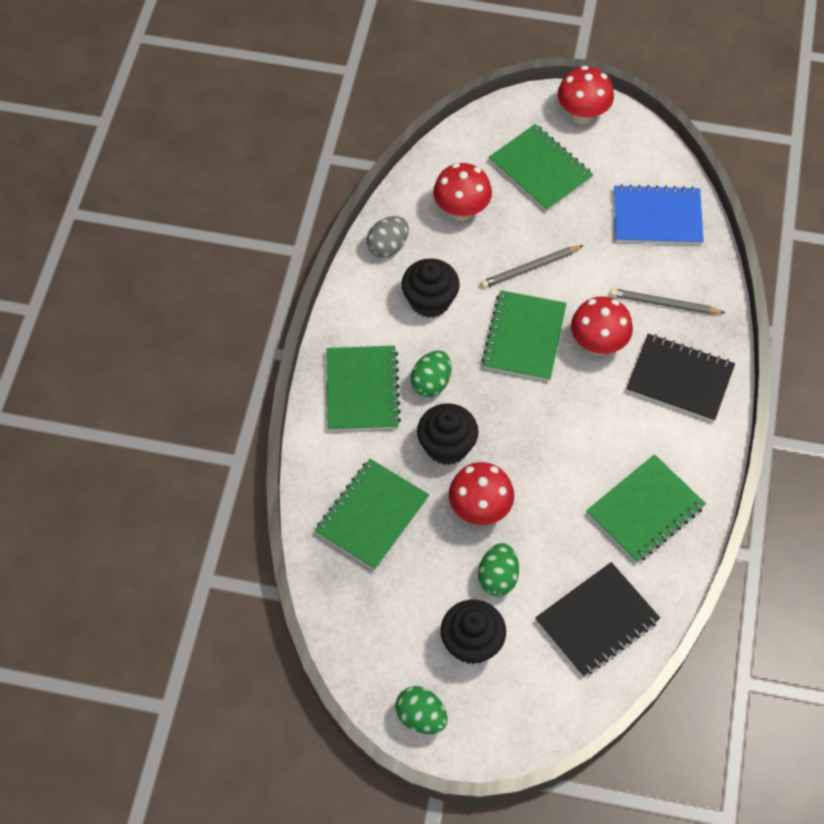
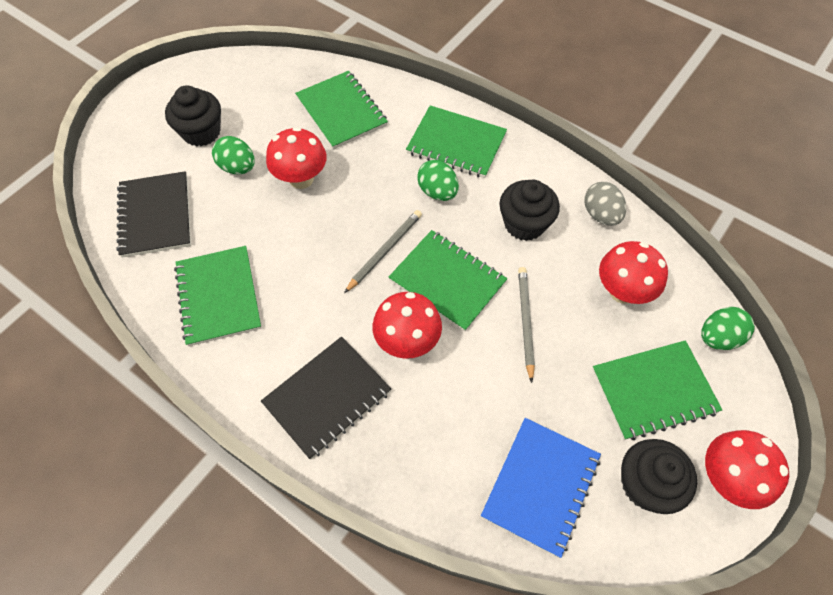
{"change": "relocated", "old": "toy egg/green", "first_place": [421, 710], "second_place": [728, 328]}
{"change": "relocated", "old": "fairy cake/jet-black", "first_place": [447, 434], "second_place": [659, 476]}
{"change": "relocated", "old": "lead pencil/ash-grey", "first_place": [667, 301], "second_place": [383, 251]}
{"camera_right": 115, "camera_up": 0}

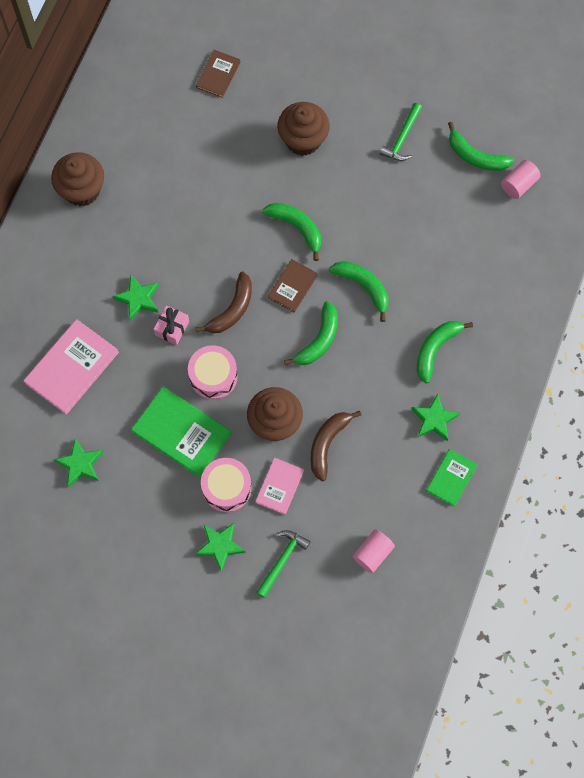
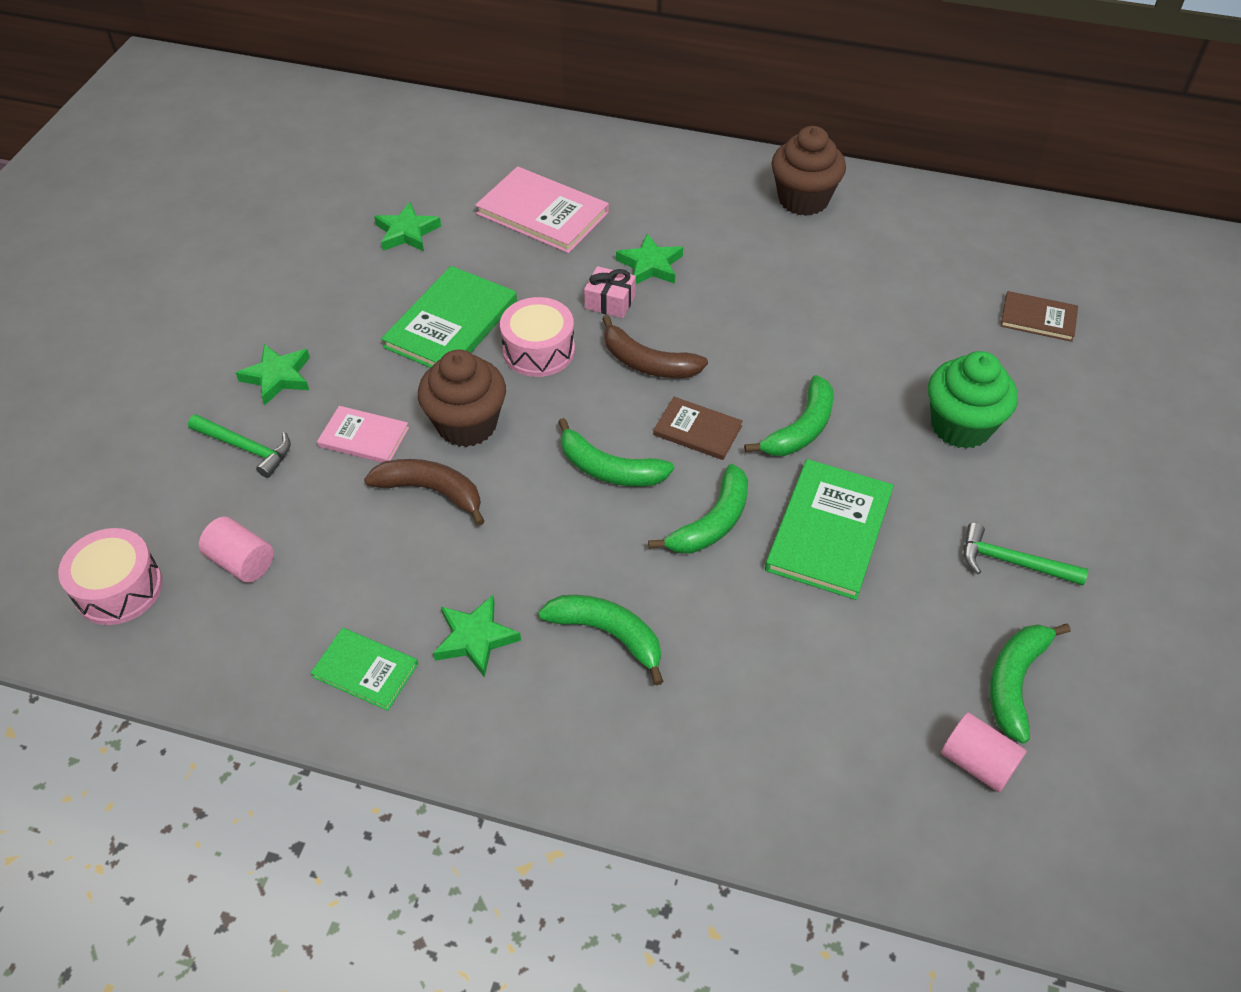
{"change": "appeared", "new": "hardcover/green", "second_place": [829, 529]}
{"change": "relocated", "old": "toy drum/rose-pink", "first_place": [226, 485], "second_place": [110, 576]}
{"change": "colour", "old": "fairy cake/brown", "new": "fairy cake/green", "first_place": [303, 129], "second_place": [973, 400]}
{"camera_right": 85, "camera_up": -20}

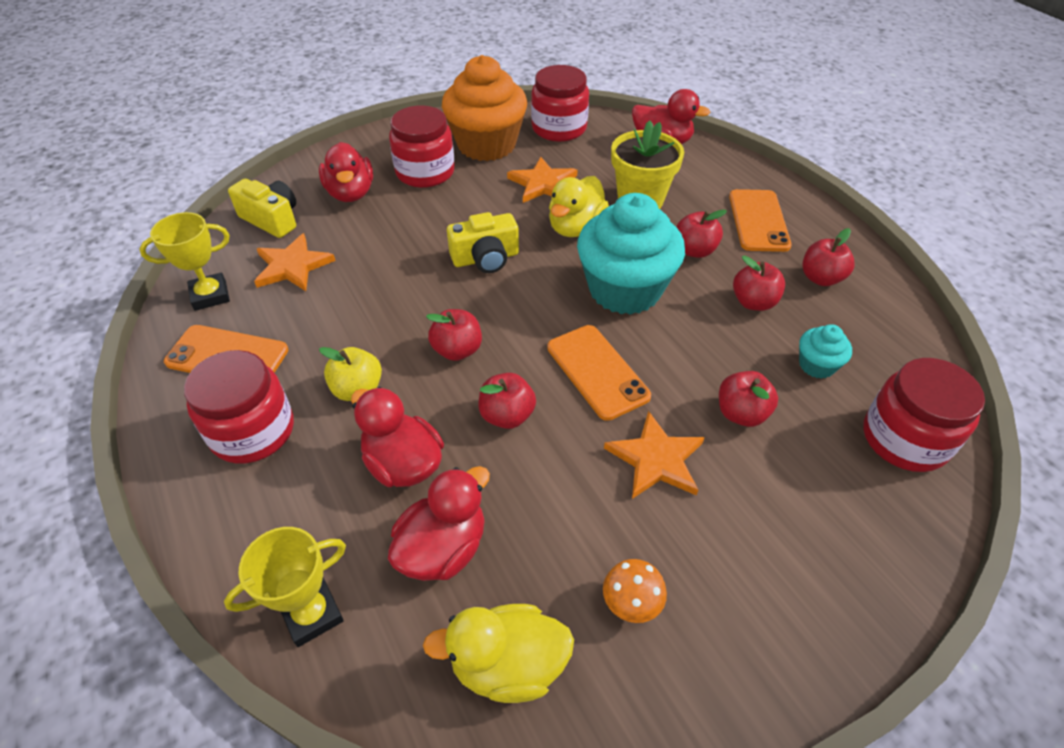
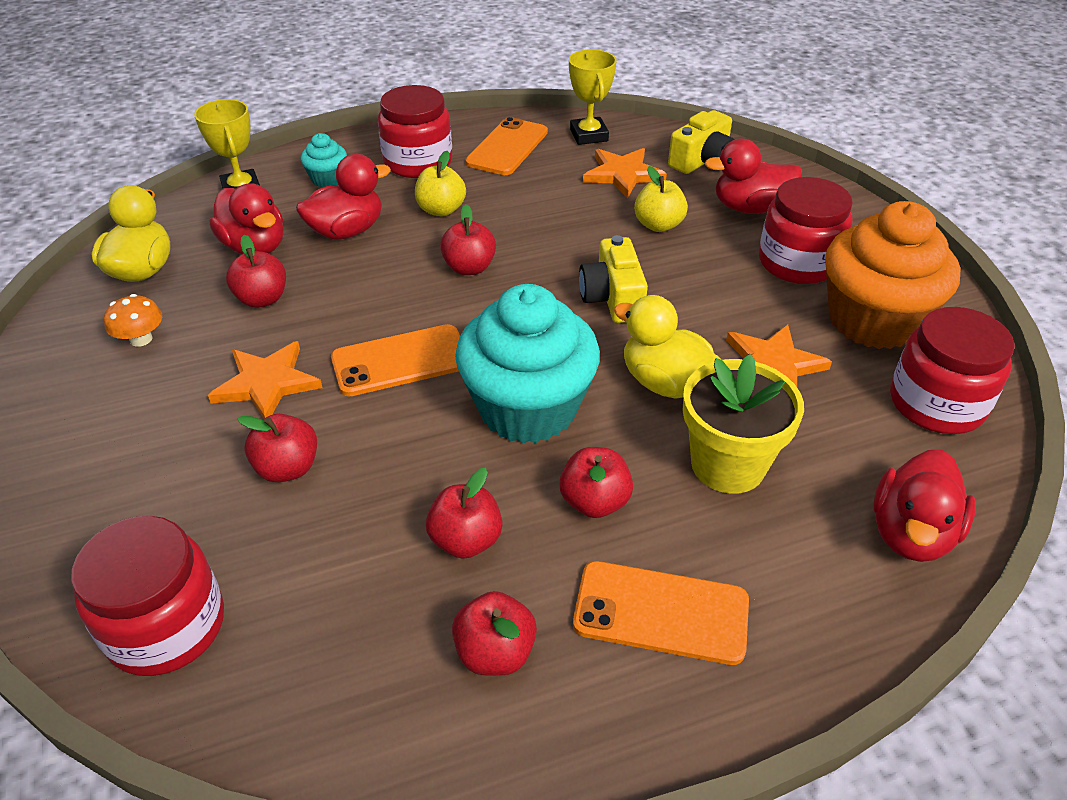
{"change": "appeared", "new": "apple/bright yellow", "second_place": [661, 199]}
{"change": "relocated", "old": "apple/red", "first_place": [507, 401], "second_place": [256, 271]}
{"change": "relocated", "old": "fairy cake/teal", "first_place": [825, 351], "second_place": [323, 160]}
{"camera_right": 100, "camera_up": -5}

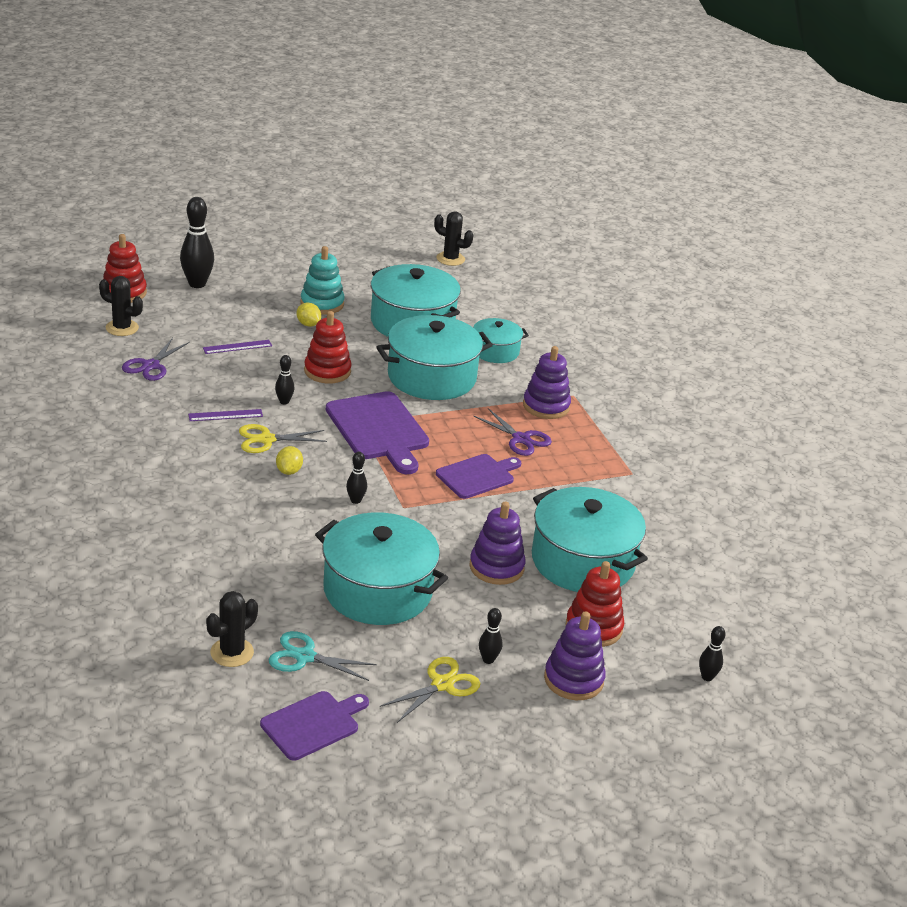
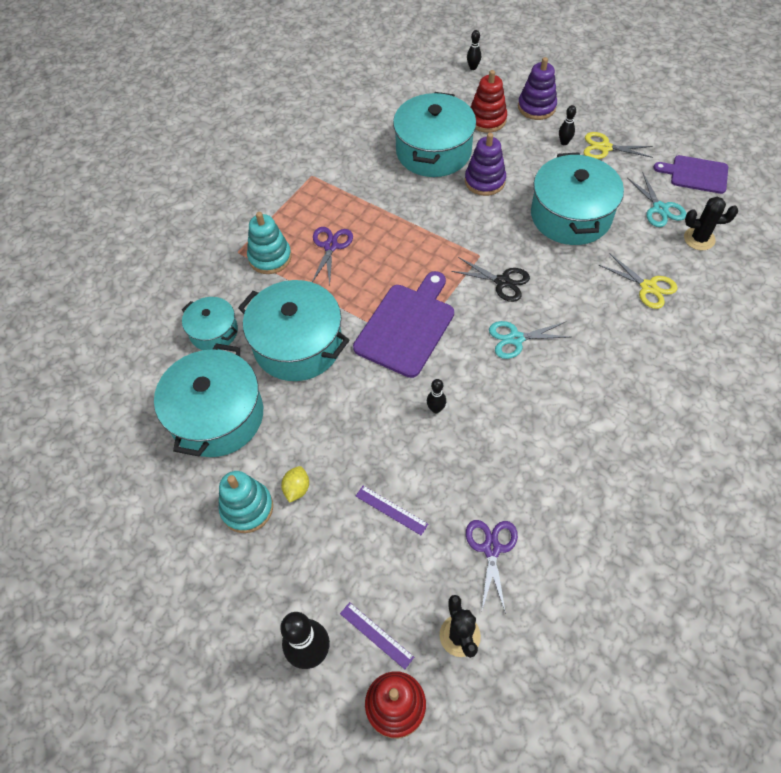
{"change": "missing", "old": "ring stacker/red", "first_place": [327, 347]}
{"change": "missing", "old": "cactus/jet-black", "first_place": [453, 238]}
{"change": "missing", "old": "chopping board/purple", "first_place": [478, 476]}
{"change": "relocated", "old": "measuring stick/purple", "first_place": [225, 415], "second_place": [377, 635]}
{"change": "relocated", "old": "shears/bright yellow", "first_place": [283, 438], "second_place": [638, 281]}
{"change": "exchanged", "old": "toy lemon/bright yellow", "new": "shears/teal", "first_place": [289, 460], "second_place": [529, 340]}
{"change": "exchanged", "old": "bowling pin/jet-black", "new": "shears/jet-black", "first_place": [356, 478], "second_place": [490, 279]}
{"change": "colour", "old": "ring stacker/purple", "new": "ring stacker/teal", "first_place": [547, 382], "second_place": [269, 243]}
{"change": "spun", "old": "shears/purple", "first_place": [156, 359], "second_place": [492, 567], "degrees": -75}
{"camera_right": -120, "camera_up": 25}

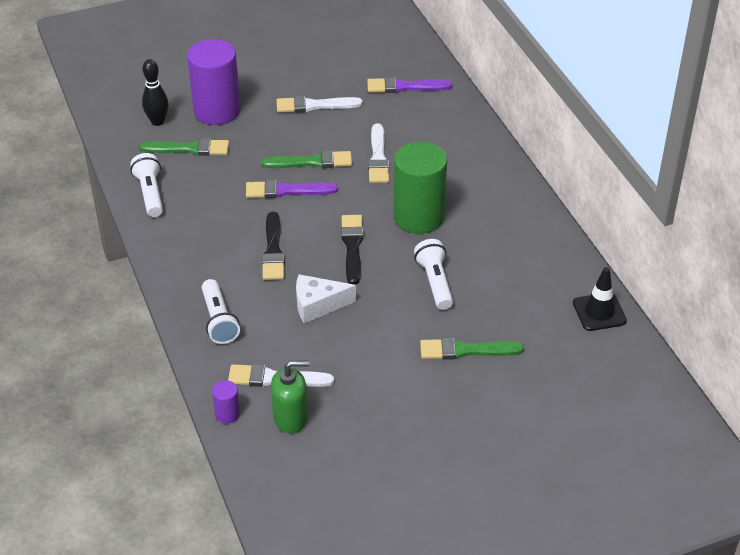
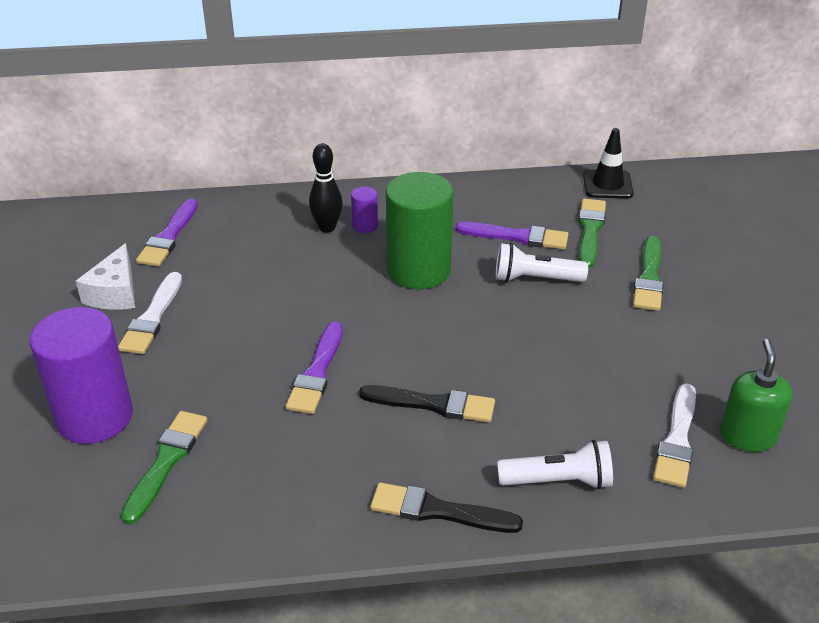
{"change": "missing", "old": "torch/pure white", "first_place": [146, 185]}
{"change": "missing", "old": "paint brush/pure white", "first_place": [378, 153]}
{"change": "appeared", "new": "paint brush/purple", "second_place": [512, 235]}
{"change": "relocated", "old": "bowling pin/jet-black", "first_place": [155, 92], "second_place": [326, 188]}
{"change": "relocated", "old": "solid cylinder/purple", "first_place": [226, 402], "second_place": [364, 210]}
{"change": "relocated", "old": "paint brush/green", "first_place": [307, 159], "second_place": [592, 233]}
{"change": "relocated", "old": "cheese/pure white", "first_place": [326, 298], "second_place": [105, 276]}
{"change": "relocated", "old": "paint brush/jet-black", "first_place": [352, 250], "second_place": [446, 507]}
{"camera_right": -75, "camera_up": -5}

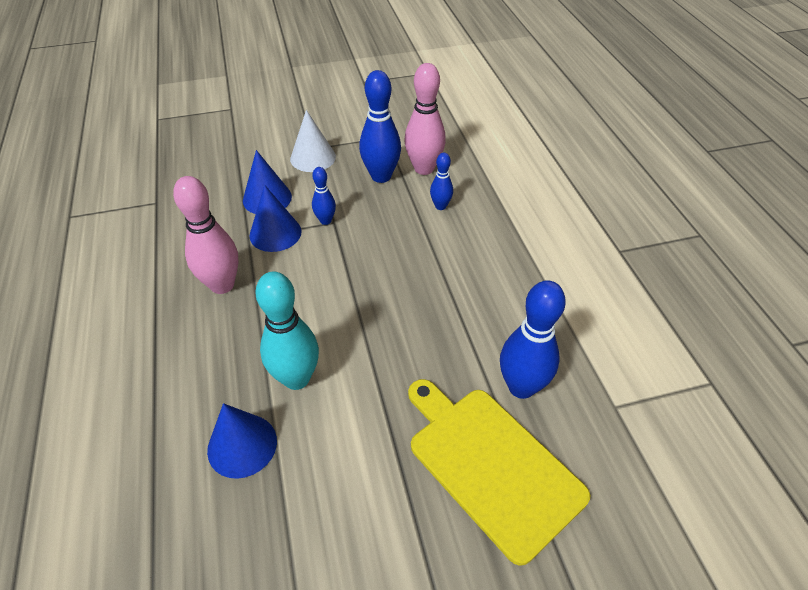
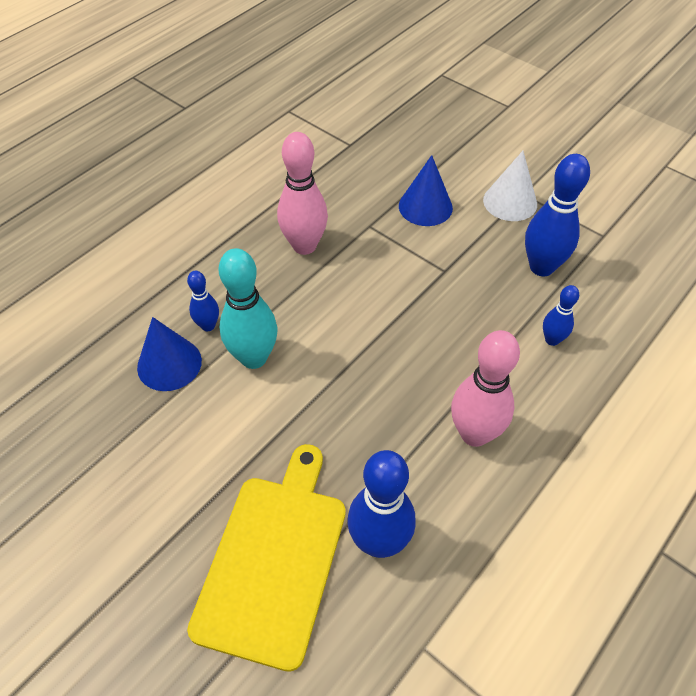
{"change": "missing", "old": "cone shape/royal blue", "first_place": [275, 218]}
{"change": "relocated", "old": "bowling pin/royal blue", "first_place": [324, 196], "second_place": [203, 301]}
{"change": "relocated", "old": "bowling pin/rose-pink", "first_place": [425, 119], "second_place": [485, 388]}
{"camera_right": 55, "camera_up": 5}

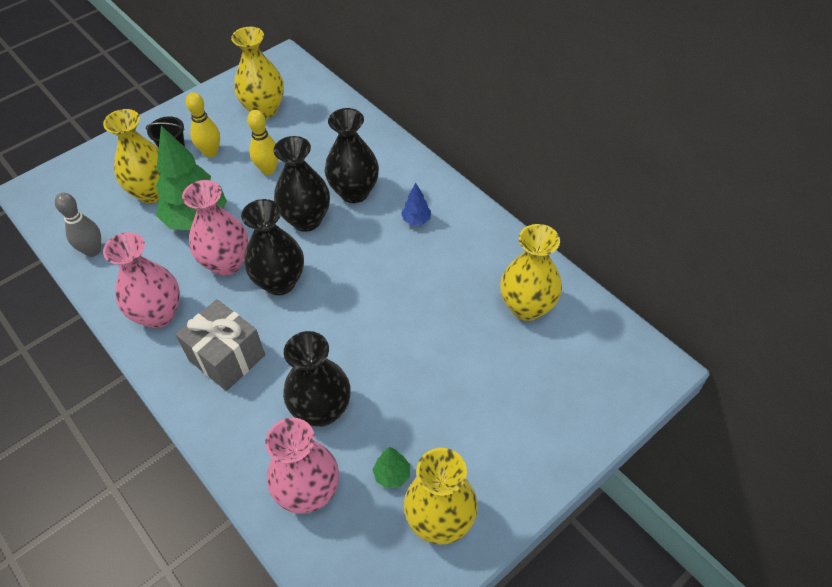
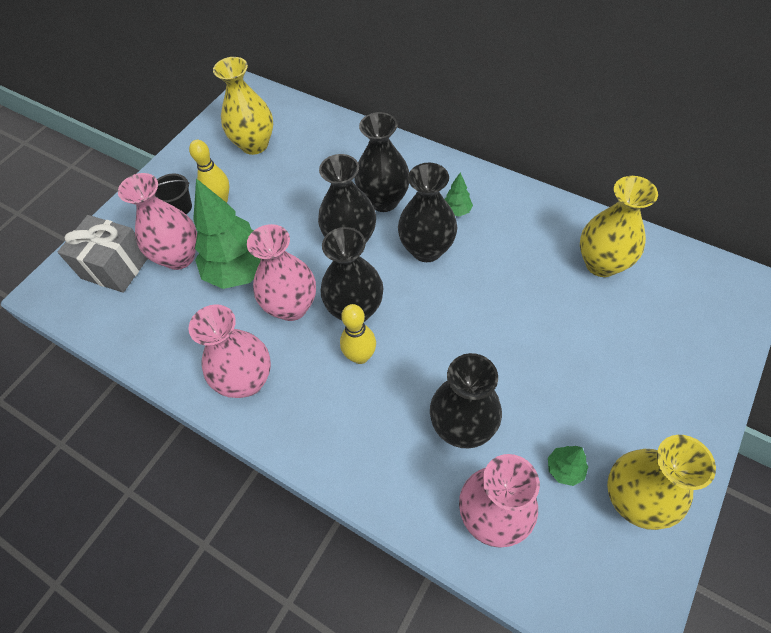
{"change": "missing", "old": "bowling pin/ash-grey", "first_place": [78, 225]}
{"change": "appeared", "new": "vase/jet-black", "second_place": [427, 212]}
{"change": "relocated", "old": "gift/ash-grey", "first_place": [220, 345], "second_place": [103, 254]}
{"change": "relocated", "old": "bowling pin/bright yellow", "first_place": [263, 142], "second_place": [358, 334]}
{"change": "colour", "old": "vase/bright yellow", "new": "vase/rose-pink", "first_place": [131, 156], "second_place": [157, 221]}
{"change": "colour", "old": "fir tree/royal blue", "new": "fir tree/green", "first_place": [416, 204], "second_place": [459, 194]}
{"camera_right": -15, "camera_up": 5}

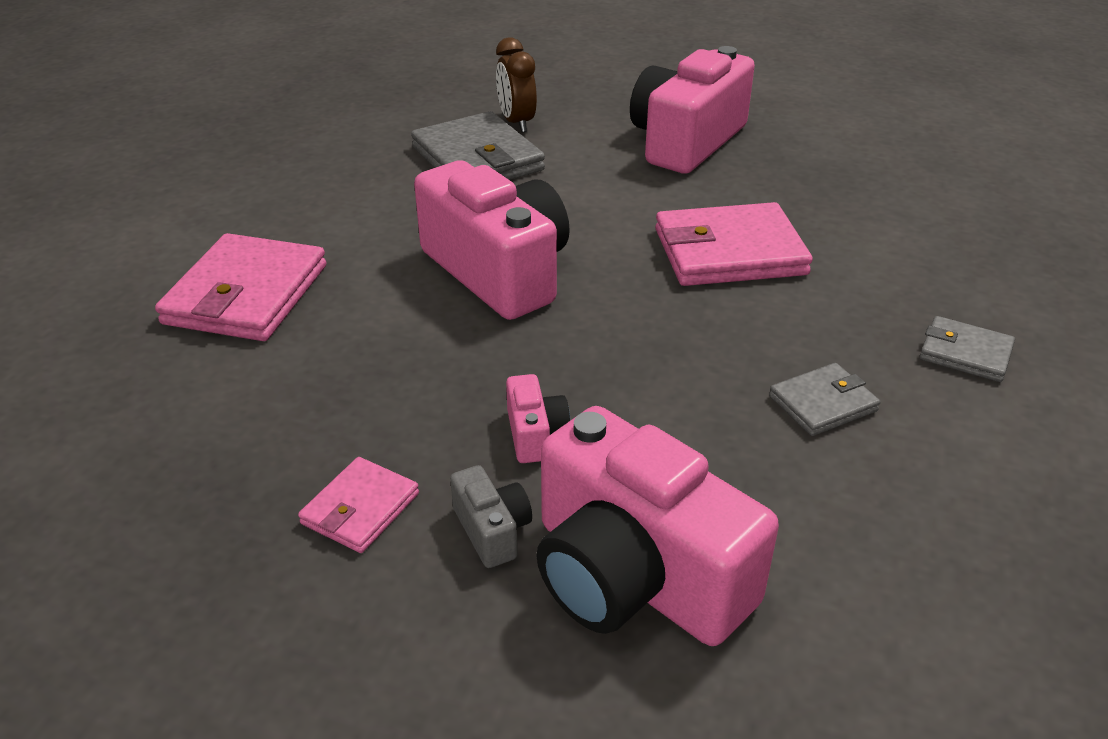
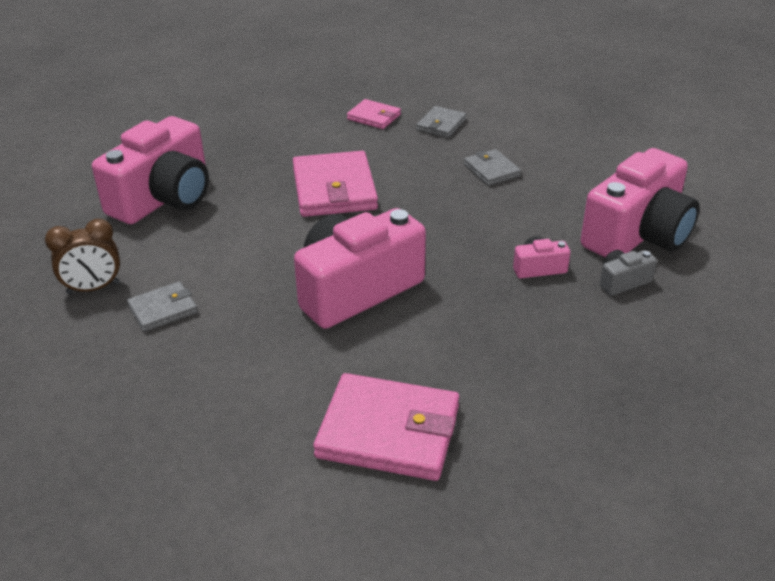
{"change": "relocated", "old": "card wallet/rose-pink", "first_place": [358, 505], "second_place": [374, 114]}
{"change": "spun", "old": "camera/rose-pink", "first_place": [692, 110], "second_place": [150, 170], "degrees": -90}
{"change": "size", "old": "card wallet/ash-grey", "first_place": [478, 145], "second_place": [162, 306], "factor": 0.53}
{"camera_right": -90, "camera_up": 0}

